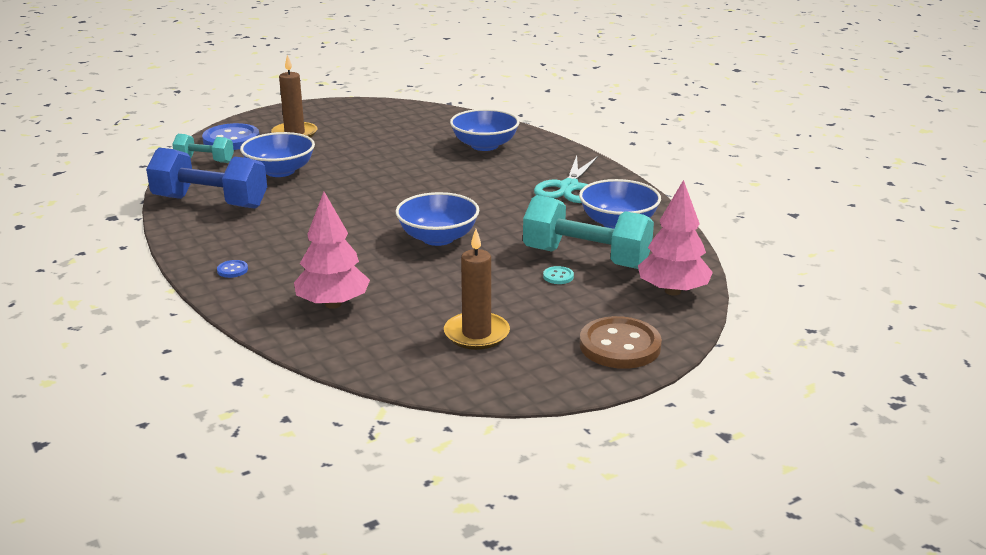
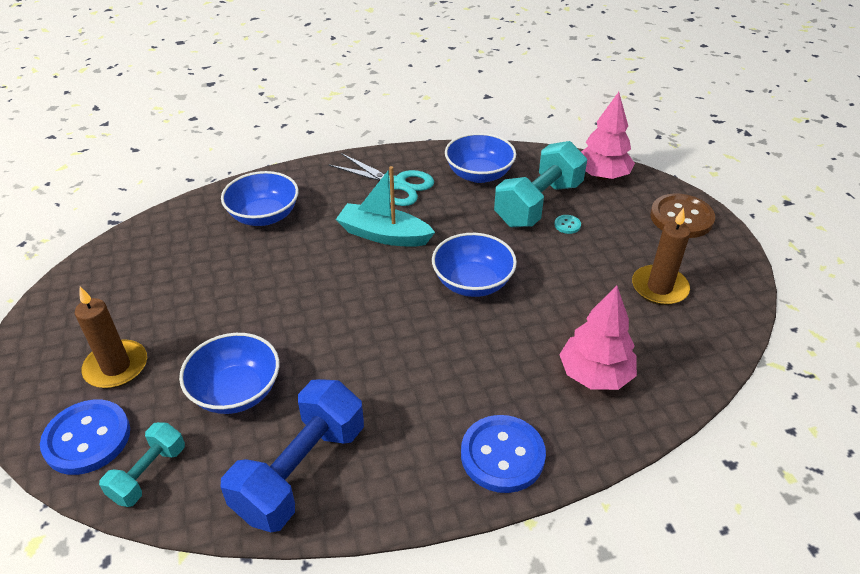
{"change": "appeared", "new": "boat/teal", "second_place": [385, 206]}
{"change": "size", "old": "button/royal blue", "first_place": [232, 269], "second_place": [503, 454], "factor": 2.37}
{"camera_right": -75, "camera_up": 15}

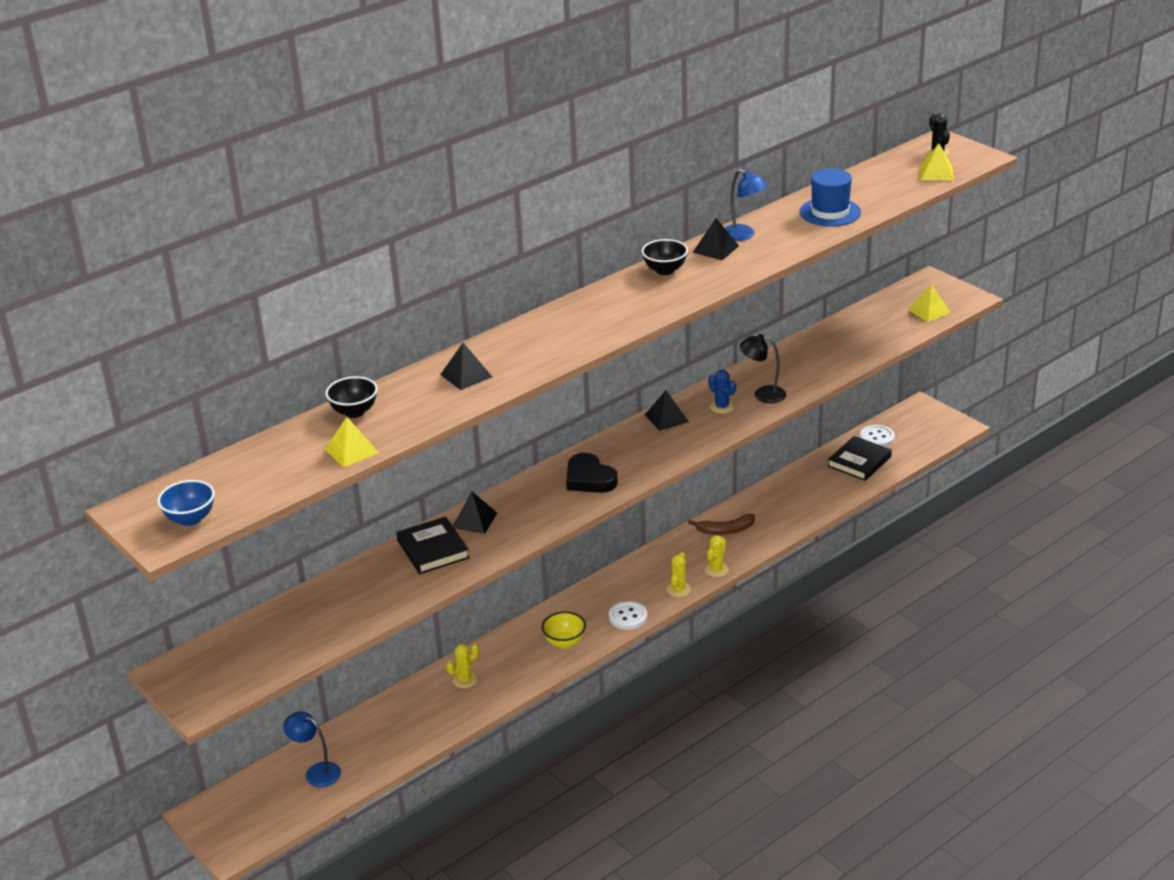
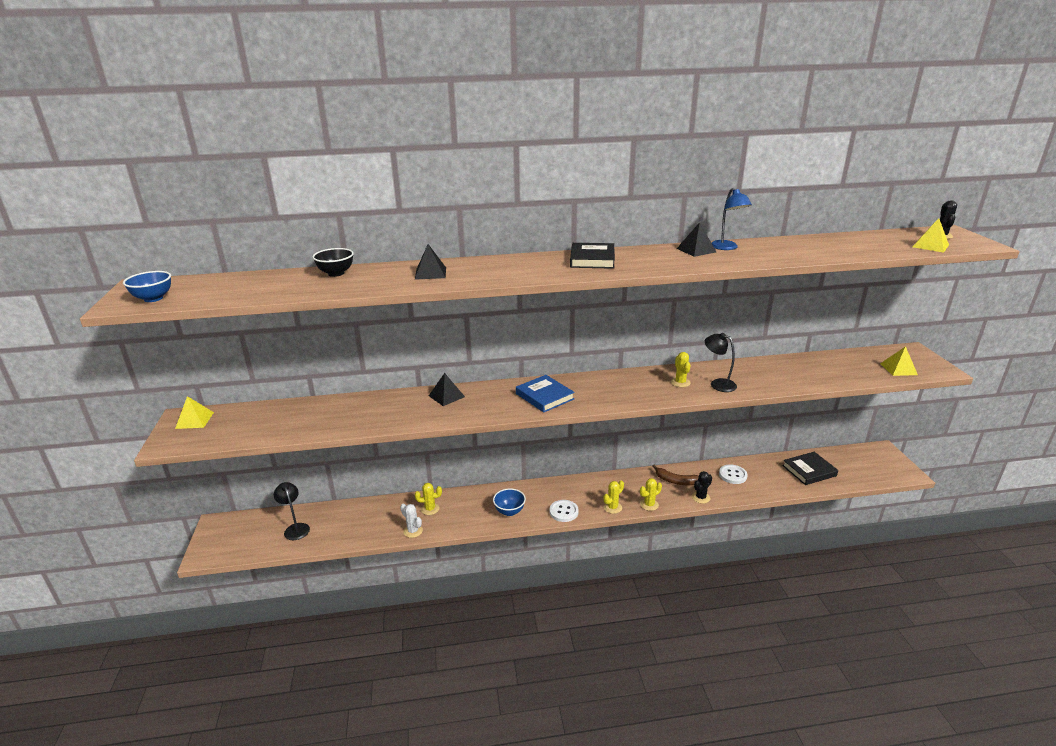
{"change": "missing", "old": "serving bowl/jet-black", "first_place": [664, 257]}
{"change": "missing", "old": "pyramid shape/jet-black", "first_place": [667, 410]}
{"change": "missing", "old": "tall hat/royal blue", "first_place": [830, 197]}
{"change": "appeared", "new": "cactus/pure white", "second_place": [411, 521]}
{"change": "appeared", "new": "cactus/jet-black", "second_place": [702, 487]}
{"change": "relocated", "old": "pyramid shape/bright yellow", "first_place": [352, 442], "second_place": [194, 412]}
{"change": "relocated", "old": "hardcover/jet-black", "first_place": [433, 545], "second_place": [592, 256]}
{"change": "relocated", "old": "button/pure white", "first_place": [877, 436], "second_place": [733, 474]}
{"change": "exchanged", "old": "love heart/jet-black", "new": "hardcover/royal blue", "first_place": [592, 473], "second_place": [545, 393]}
{"change": "colour", "old": "desk lamp/royal blue", "new": "desk lamp/jet-black", "first_place": [312, 749], "second_place": [292, 511]}
{"change": "colour", "old": "serving bowl/bright yellow", "new": "serving bowl/royal blue", "first_place": [564, 630], "second_place": [509, 502]}
{"change": "colour", "old": "cactus/royal blue", "new": "cactus/bright yellow", "first_place": [722, 391], "second_place": [681, 369]}
{"camera_right": 30, "camera_up": -5}

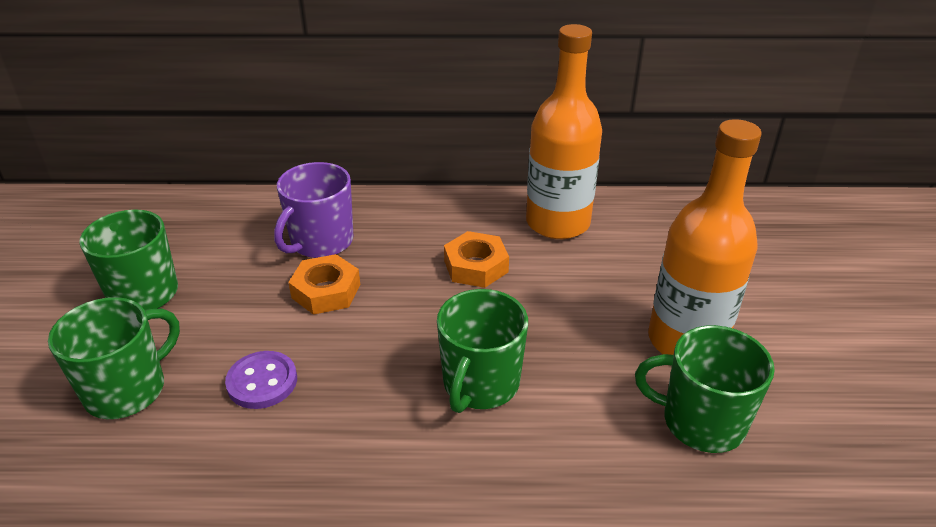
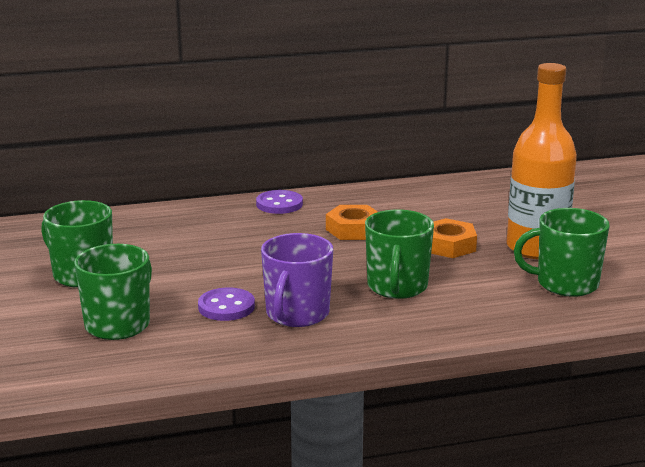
{"change": "missing", "old": "flask/orange-coloured", "first_place": [564, 131]}
{"change": "appeared", "new": "button/purple", "second_place": [279, 202]}
{"change": "relocated", "old": "tea mug/purple", "first_place": [313, 210], "second_place": [297, 280]}
{"change": "relocated", "old": "hexagon nut/orange-coloured", "first_place": [324, 284], "second_place": [454, 238]}
{"camera_right": -15, "camera_up": -15}

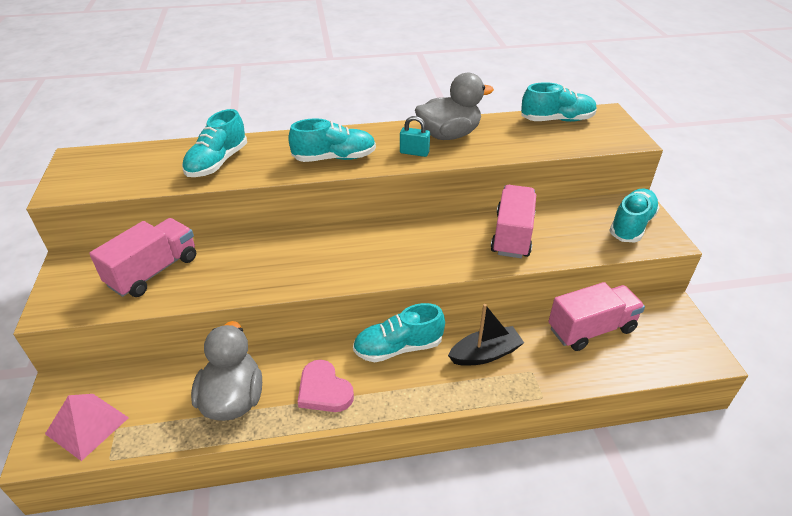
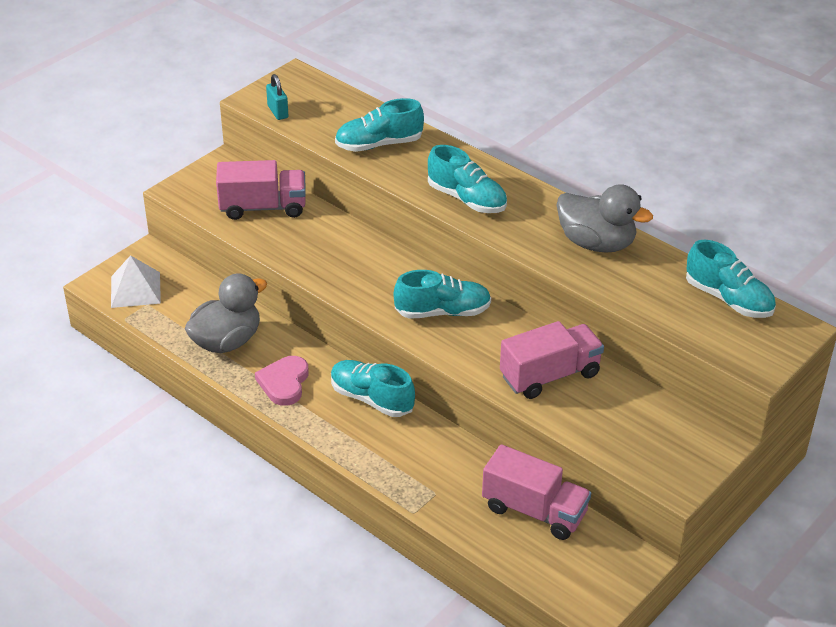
{"change": "missing", "old": "boat/jet-black", "first_place": [486, 335]}
{"change": "relocated", "old": "padlock/teal", "first_place": [415, 136], "second_place": [277, 97]}
{"change": "relocated", "old": "shoe/teal", "first_place": [634, 215], "second_place": [442, 294]}
{"change": "colour", "old": "pyramid shape/rose-pink", "new": "pyramid shape/pure white", "first_place": [87, 427], "second_place": [136, 281]}
{"camera_right": 50, "camera_up": 0}

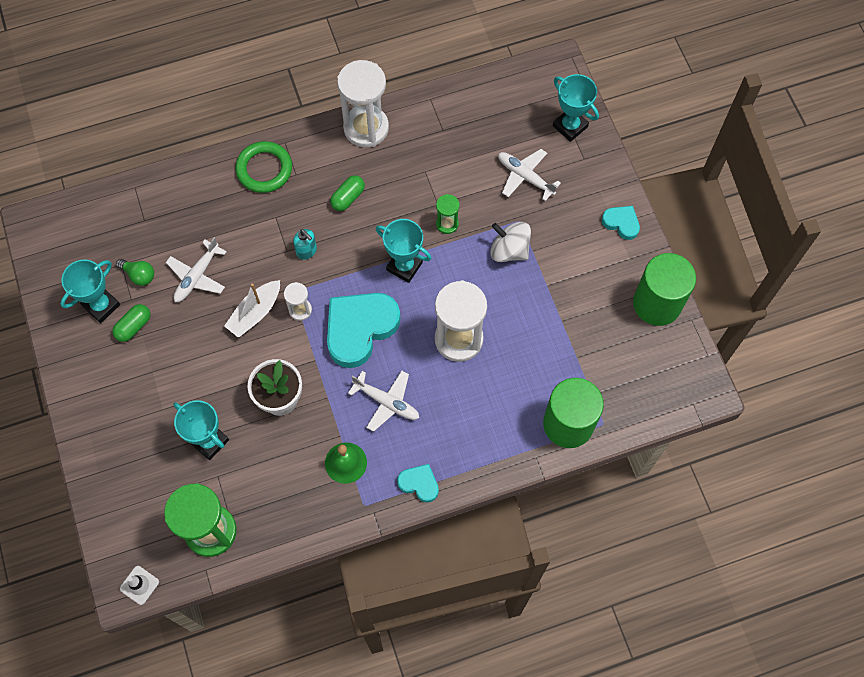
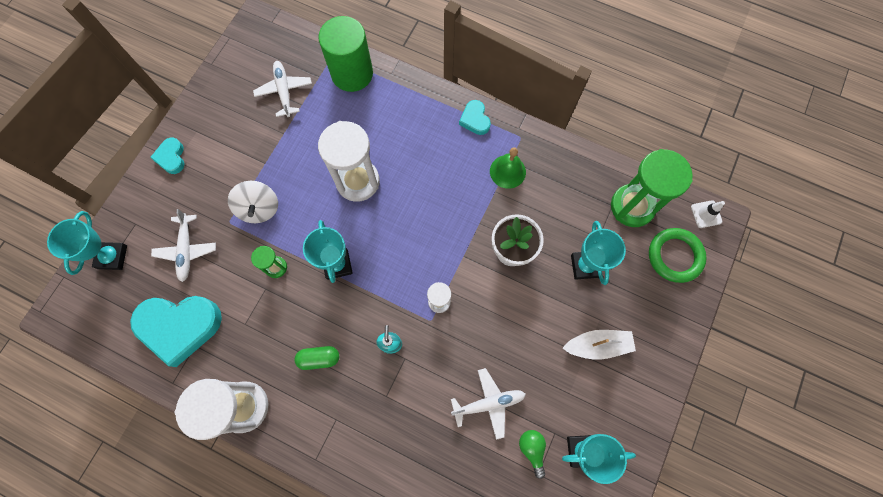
{"change": "missing", "old": "pill shape/green", "first_place": [131, 323]}
{"change": "missing", "old": "solid cylinder/green", "first_place": [664, 289]}
{"change": "relocated", "old": "boat/pure white", "first_place": [252, 309], "second_place": [599, 345]}
{"change": "relocated", "old": "ring/green", "first_place": [263, 167], "second_place": [677, 255]}
{"change": "relocated", "old": "love heart/teal", "first_place": [363, 330], "second_place": [176, 331]}
{"change": "relocated", "old": "aeroplane/pure white", "first_place": [383, 401], "second_place": [282, 89]}
{"camera_right": -135, "camera_up": 5}

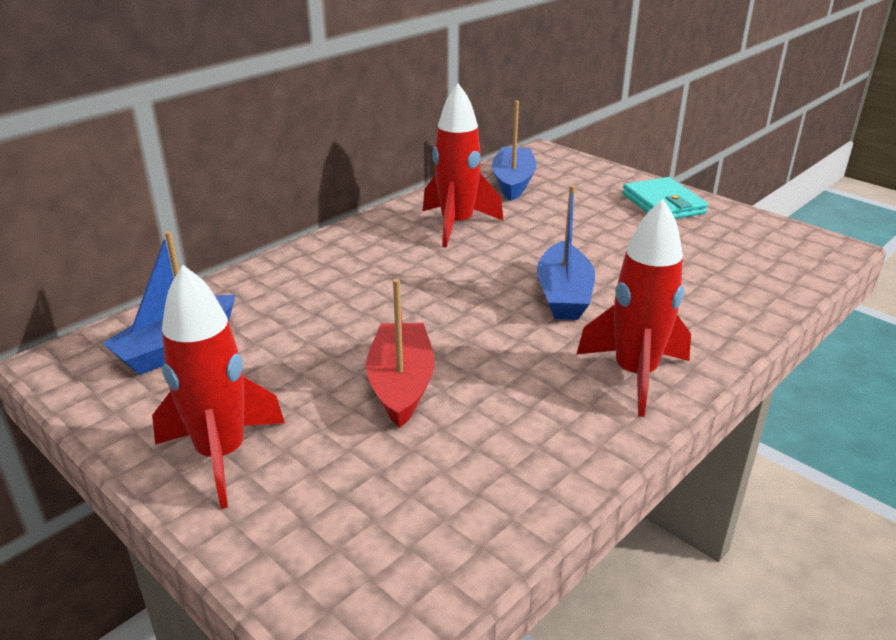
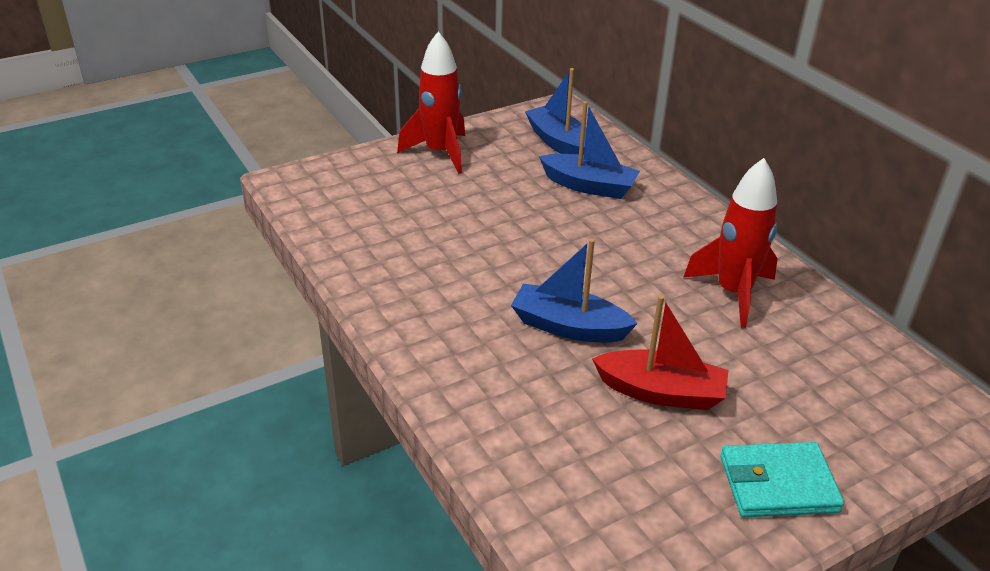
{"change": "missing", "old": "toy rocket/red", "first_place": [634, 308]}
{"change": "relocated", "old": "boat/red", "first_place": [400, 353], "second_place": [660, 352]}
{"change": "relocated", "old": "boat/royal blue", "first_place": [514, 150], "second_place": [589, 150]}
{"camera_right": 105, "camera_up": 5}

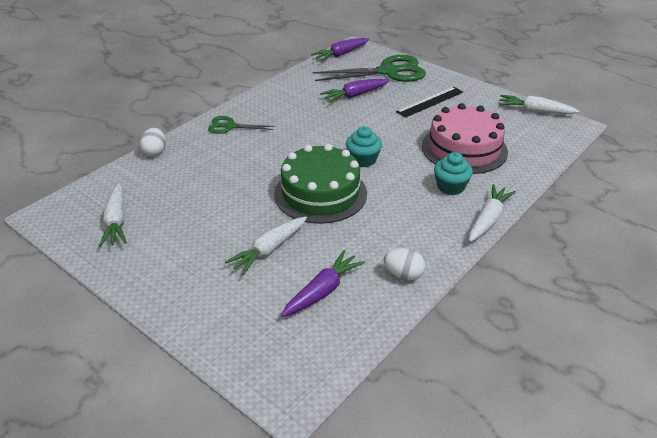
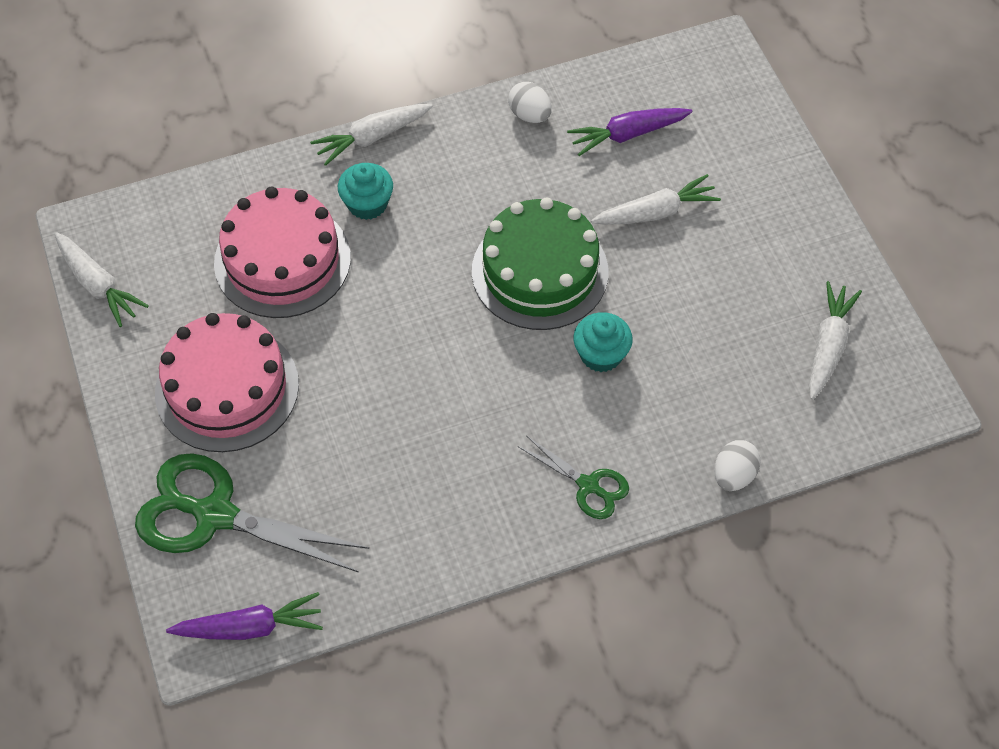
{"change": "missing", "old": "carrot/purple", "first_place": [354, 91]}
{"change": "relocated", "old": "fairy cake/teal", "first_place": [364, 146], "second_place": [603, 342]}
{"change": "exchanged", "old": "measuring stick/jet-black", "new": "cake/rose-pink", "first_place": [429, 102], "second_place": [227, 382]}
{"camera_right": -150, "camera_up": 20}

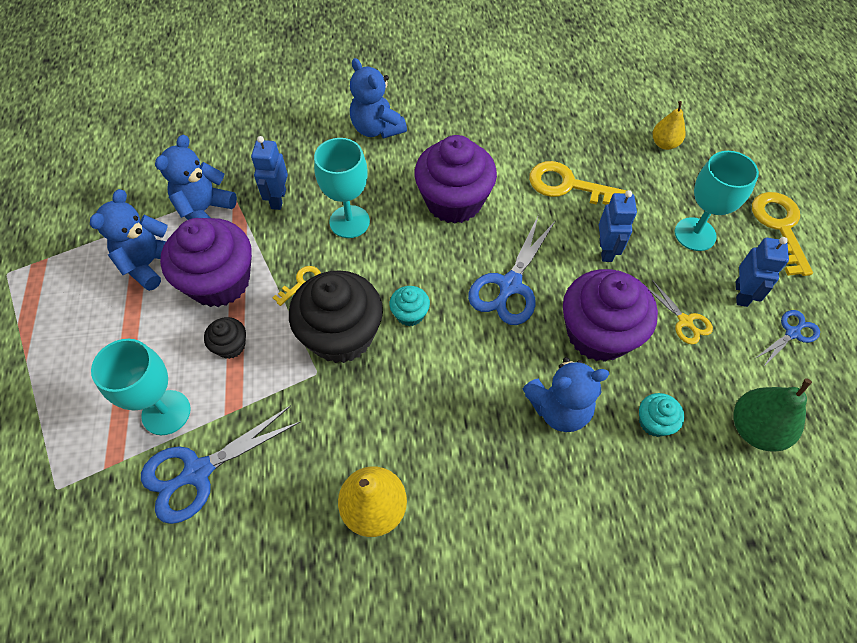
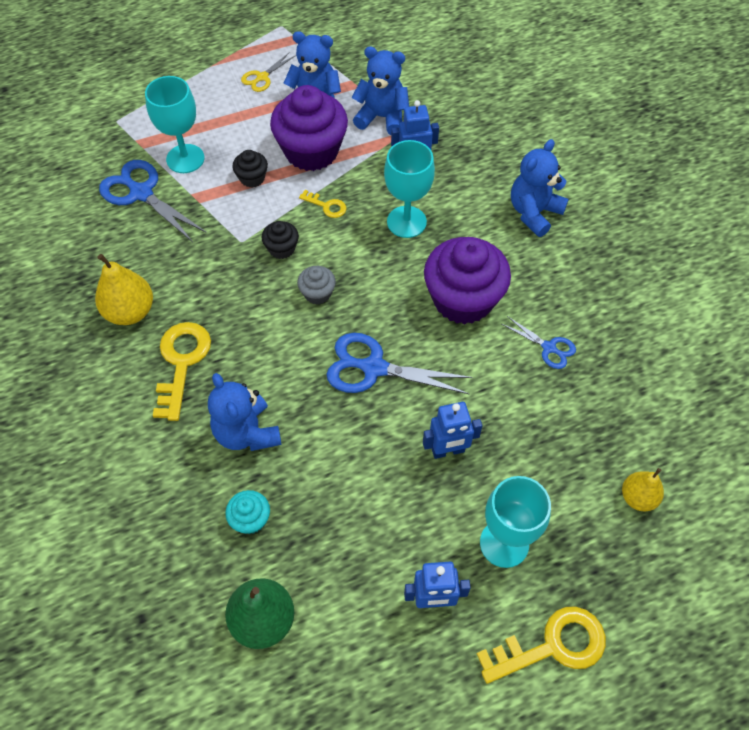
{"change": "missing", "old": "fairy cake/purple", "first_place": [610, 315]}
{"change": "relocated", "old": "key/bright yellow", "first_place": [578, 183], "second_place": [182, 371]}
{"change": "relocated", "old": "shears/bright yellow", "first_place": [680, 312], "second_place": [268, 72]}
{"change": "relocated", "old": "shears/royal blue", "first_place": [788, 338], "second_place": [539, 342]}
{"change": "colour", "old": "fairy cake/teal", "new": "fairy cake/ash-grey", "first_place": [409, 306], "second_place": [316, 285]}
{"change": "size", "old": "fairy cake/jet-black", "first_place": [336, 316], "second_place": [280, 240], "factor": 0.45}
{"camera_right": 75, "camera_up": 0}

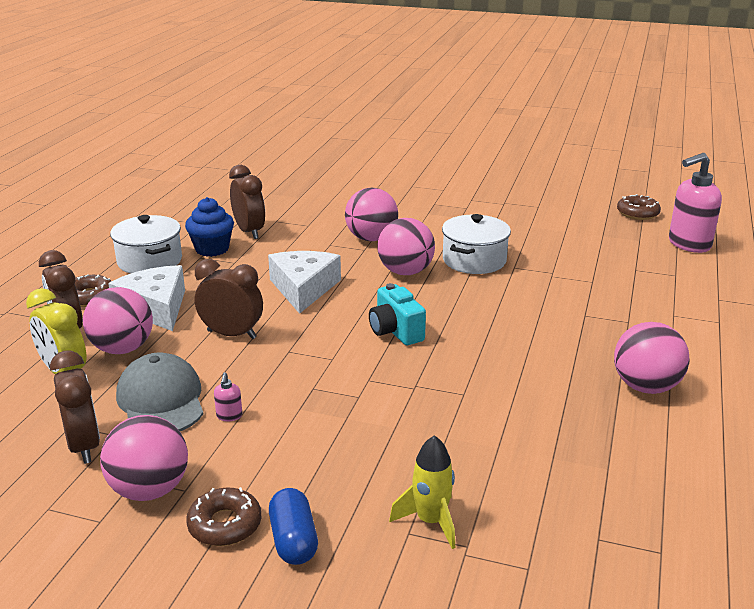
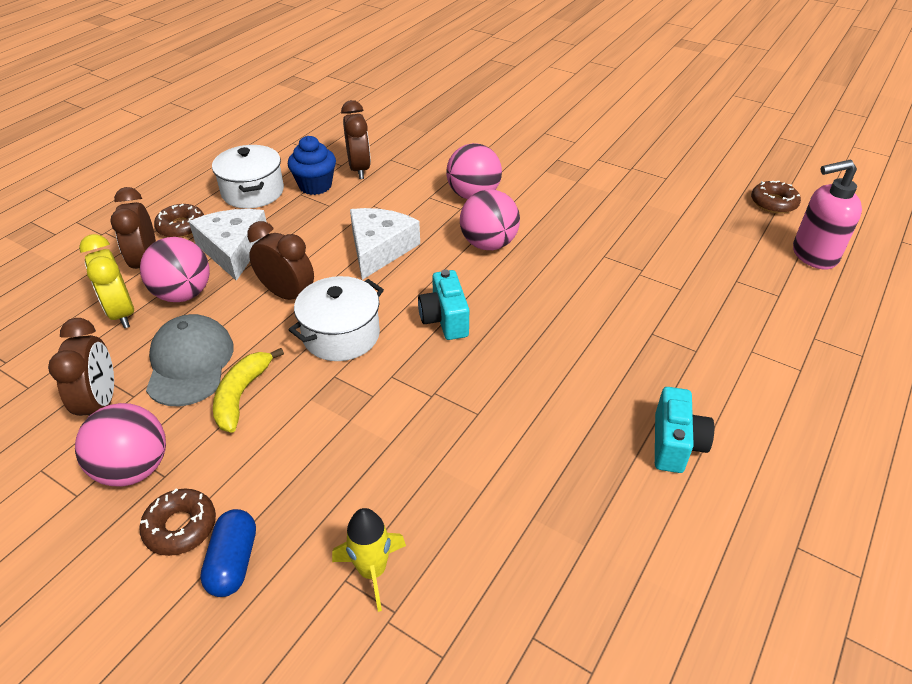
{"change": "relocated", "old": "cooking pot/pure white", "first_place": [476, 244], "second_place": [336, 318]}
{"change": "exchanged", "old": "soap pump/rose-pink", "new": "banana fruit/bright yellow", "first_place": [228, 396], "second_place": [248, 390]}
{"change": "exchanged", "old": "play ball/rose-pink", "new": "camera/teal", "first_place": [651, 358], "second_place": [684, 430]}
{"camera_right": 15, "camera_up": 15}

